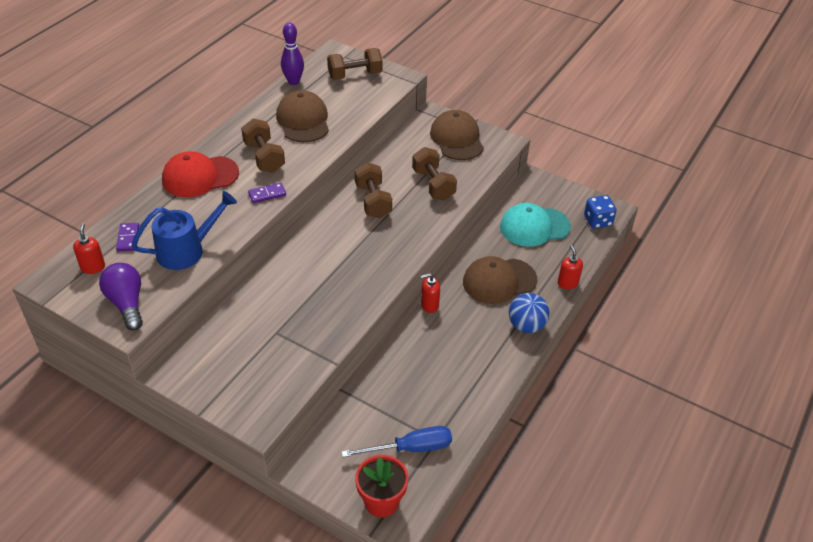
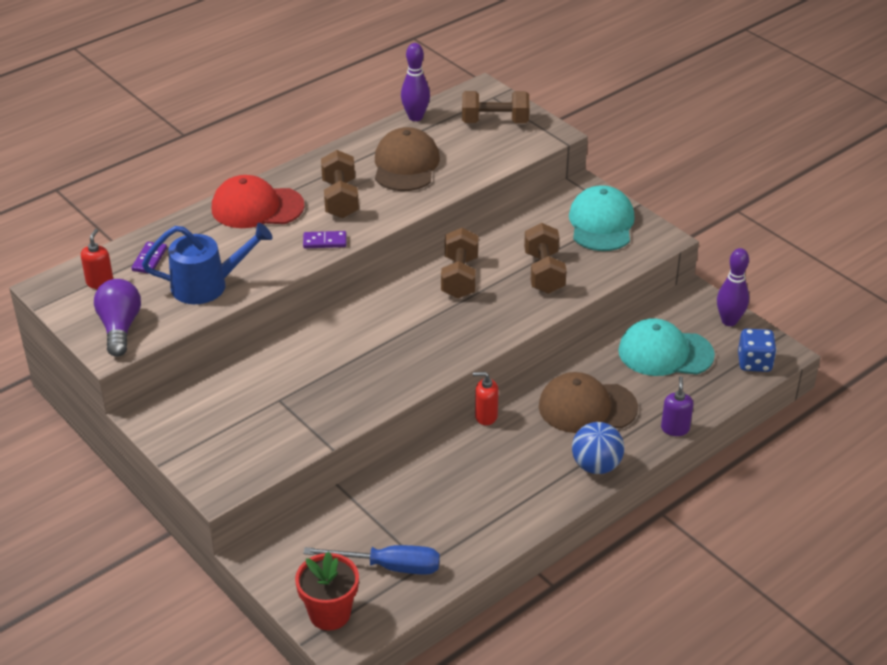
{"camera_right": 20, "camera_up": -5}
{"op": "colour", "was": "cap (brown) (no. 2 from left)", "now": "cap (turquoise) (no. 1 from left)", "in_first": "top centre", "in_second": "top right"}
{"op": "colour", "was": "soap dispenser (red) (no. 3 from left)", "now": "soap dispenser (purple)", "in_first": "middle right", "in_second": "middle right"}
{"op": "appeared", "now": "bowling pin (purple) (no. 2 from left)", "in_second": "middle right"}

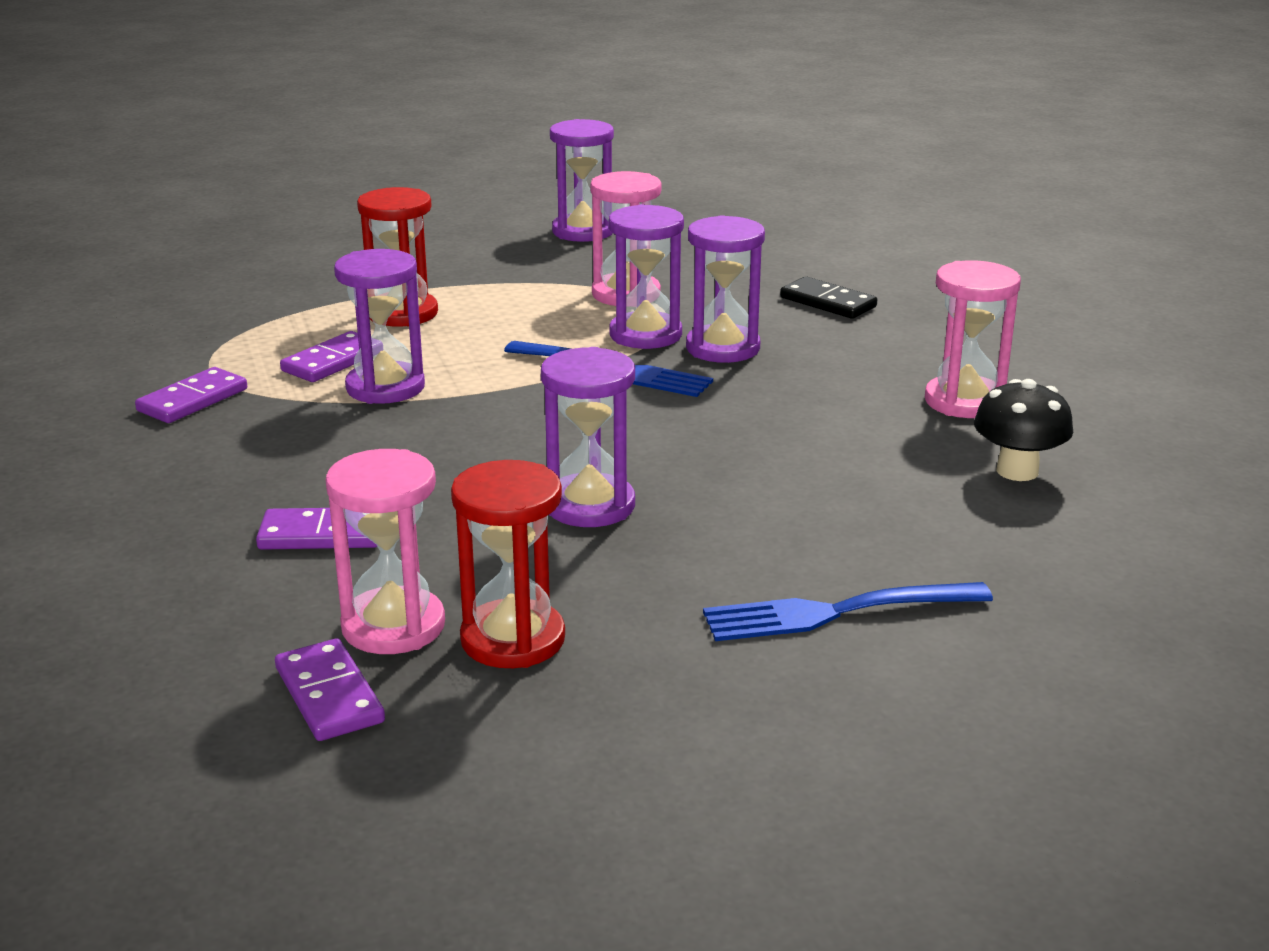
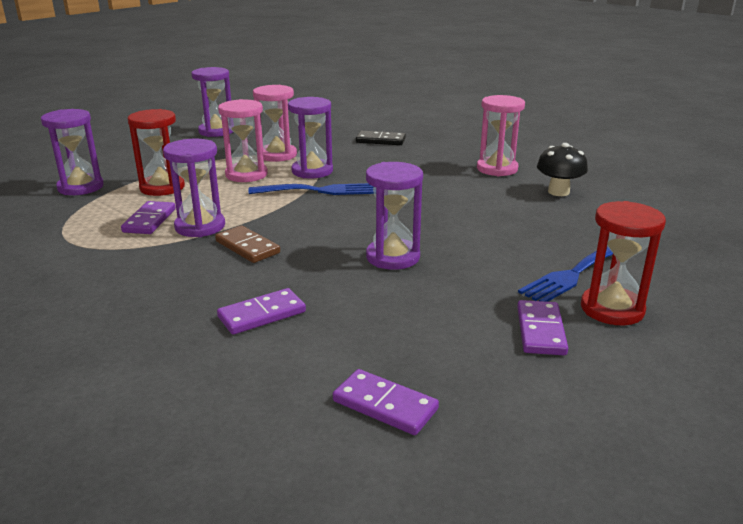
{"camera_right": -30, "camera_up": 0}
{"op": "relocated", "was": "hourglass (purple) (no. 5 from left in the first image)", "now": "hourglass (purple) (no. 1 from left)", "in_first": "top centre", "in_second": "top left"}
{"op": "relocated", "was": "domino (purple) (no. 1 from left in the first image)", "now": "domino (purple) (no. 4 from left)", "in_first": "middle left", "in_second": "middle right"}
{"op": "relocated", "was": "hourglass (pink) (no. 1 from left)", "in_first": "middle left", "in_second": "top left"}
{"op": "relocated", "was": "hourglass (red) (no. 2 from left)", "in_first": "centre", "in_second": "middle right"}
{"op": "appeared", "now": "domino (brown)", "in_second": "middle left"}

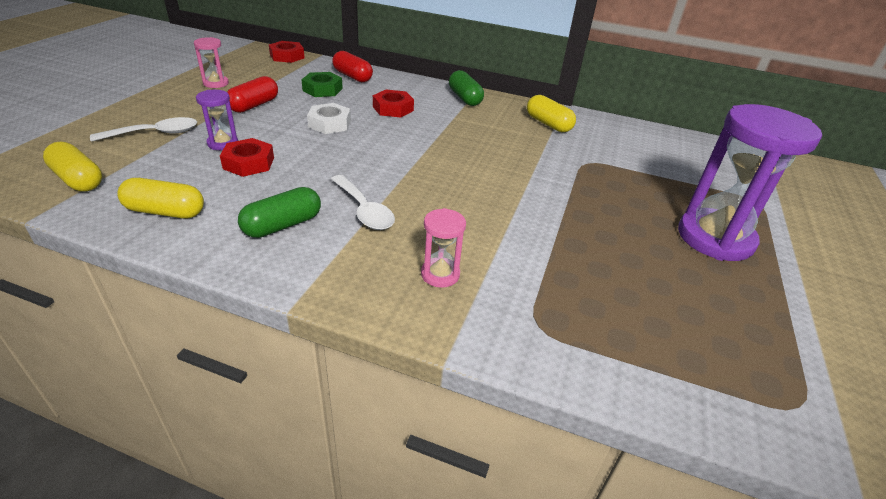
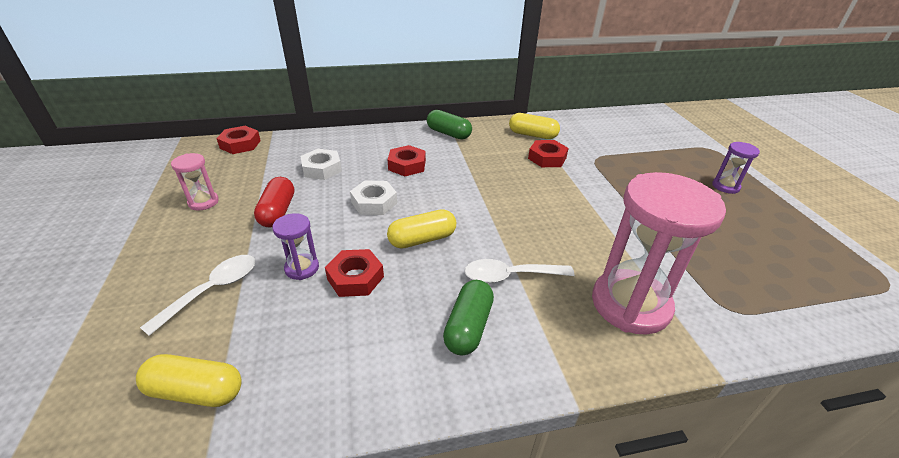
{"camera_right": -30, "camera_up": 0}
{"op": "missing", "was": "capsule (red) (no. 2 from left)", "in_first": "top centre"}
{"op": "colour", "was": "nut (green)", "now": "nut (white) (no. 1 from left)", "in_first": "top centre", "in_second": "centre"}
{"op": "size", "was": "hourglass (purple) (no. 2 from left)", "in_first": "middle right", "in_second": "middle right", "ratio": 0.46}
{"op": "spun", "was": "spoon (white) (no. 2 from left)", "in_first": "centre", "in_second": "centre", "clockwise": 150}
{"op": "relocated", "was": "capsule (yellow) (no. 2 from left)", "in_first": "middle left", "in_second": "centre"}
{"op": "size", "was": "hourglass (pink) (no. 2 from left)", "in_first": "centre", "in_second": "middle right", "ratio": 2.18}
{"op": "appeared", "now": "nut (red) (no. 4 from left)", "in_second": "centre"}

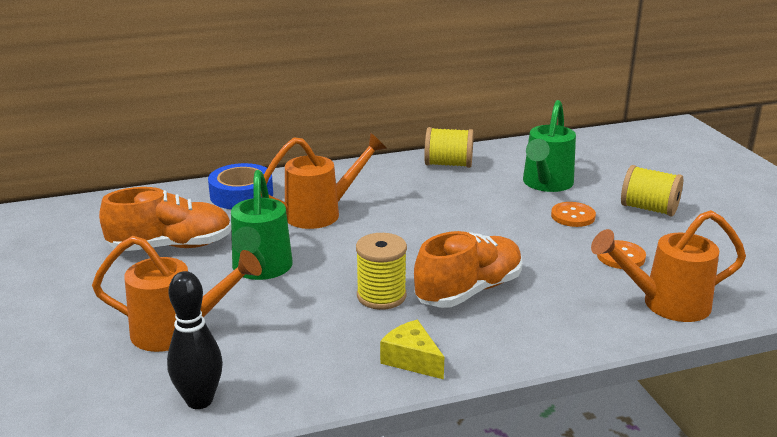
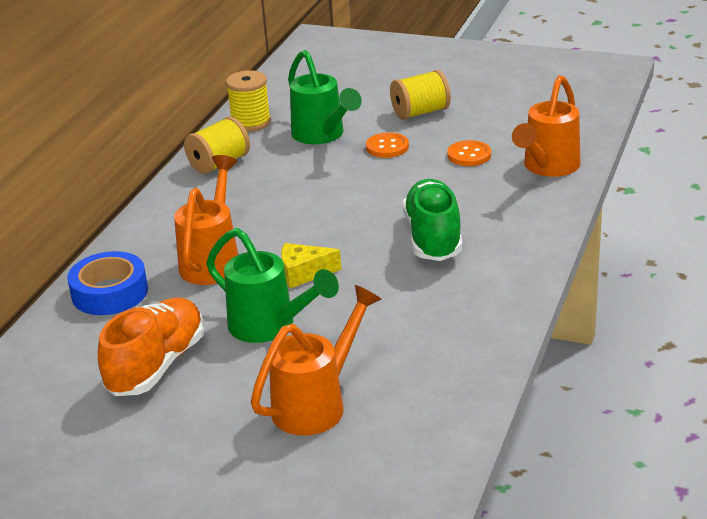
{"camera_right": -50, "camera_up": 5}
{"op": "colour", "was": "shoe (orange) (no. 2 from left)", "now": "shoe (green)", "in_first": "centre", "in_second": "centre"}
{"op": "relocated", "was": "spool (yellow) (no. 1 from left in the first image)", "now": "spool (yellow) (no. 2 from left)", "in_first": "centre", "in_second": "top centre"}
{"op": "missing", "was": "bowling pin (black)", "in_first": "bottom left"}
{"op": "relocated", "was": "cheese (yellow)", "in_first": "bottom centre", "in_second": "centre"}

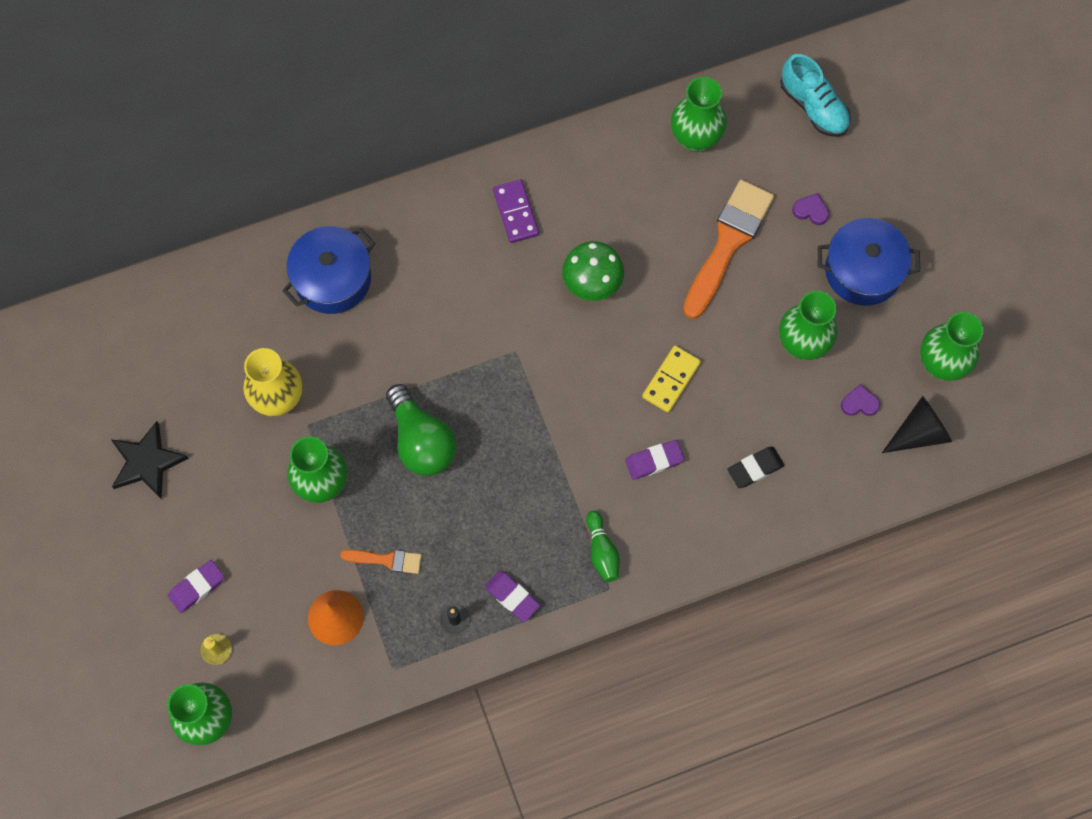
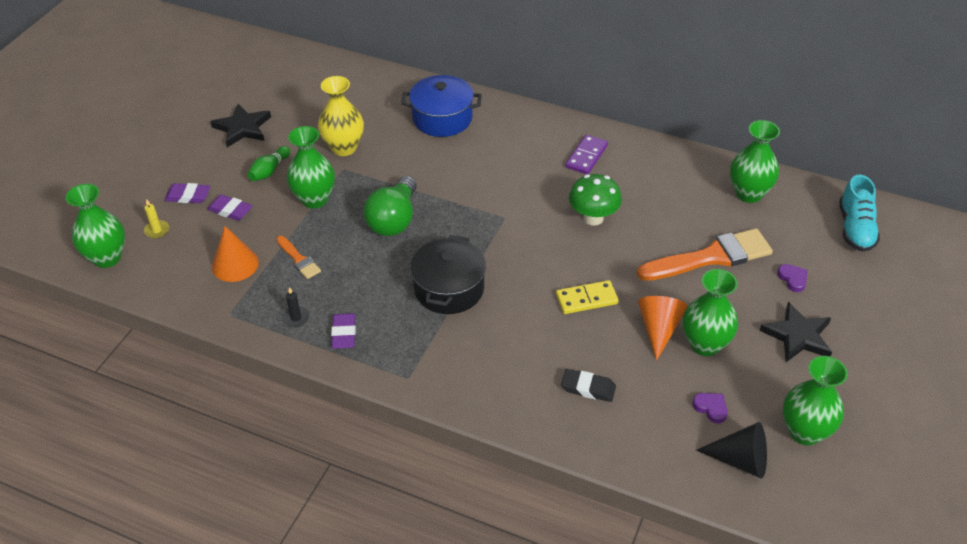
{"camera_right": 45, "camera_up": -25}
{"op": "exchanged", "was": "pot (blue) (no. 2 from left)", "now": "star (black) (no. 2 from left)", "in_first": "top right", "in_second": "middle right"}
{"op": "relocated", "was": "eraser (purple) (no. 3 from left in the first image)", "now": "eraser (purple) (no. 2 from left)", "in_first": "centre", "in_second": "middle left"}
{"op": "relocated", "was": "bowling pin (green)", "in_first": "bottom centre", "in_second": "top left"}
{"op": "appeared", "now": "pot (black)", "in_second": "centre"}
{"op": "appeared", "now": "cone (orange) (no. 2 from left)", "in_second": "middle right"}

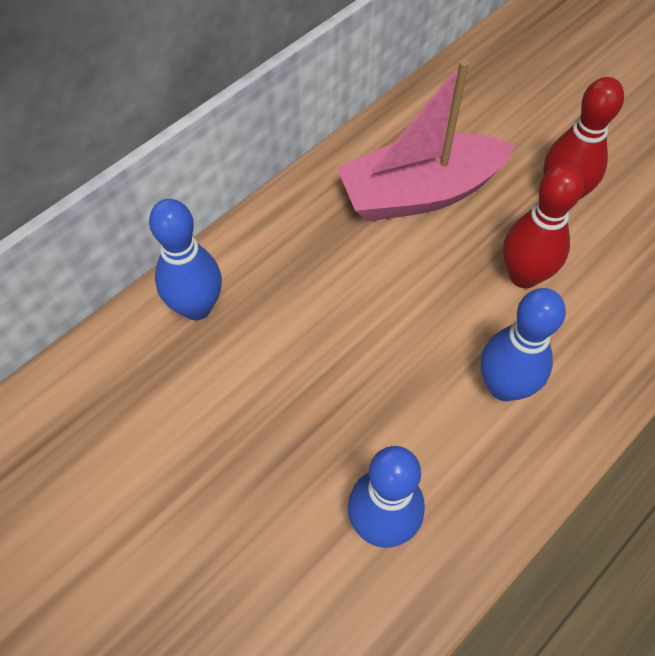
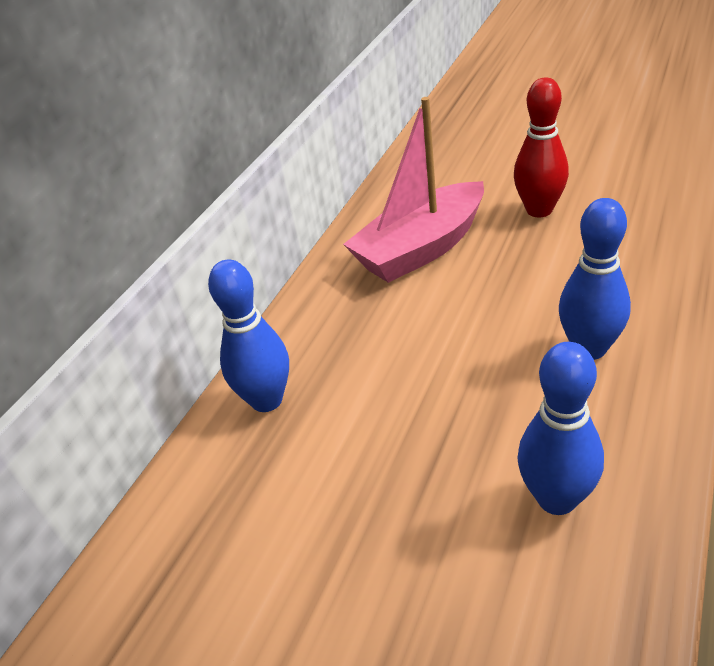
{"camera_right": -15, "camera_up": -20}
{"op": "missing", "was": "bowling pin (red) (no. 1 from left)", "in_first": "middle right"}

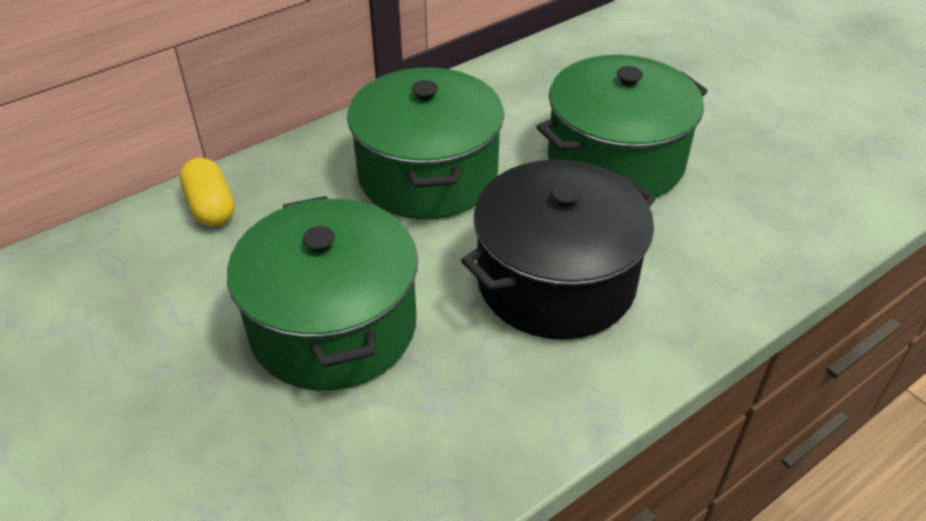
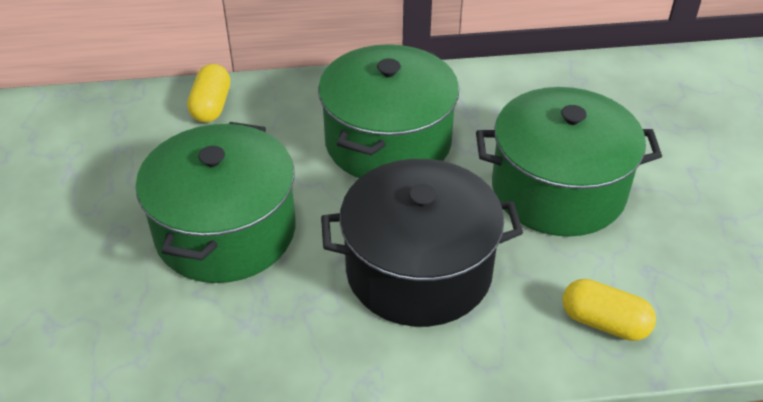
{"camera_right": 30, "camera_up": 0}
{"op": "appeared", "now": "capsule (yellow) (no. 2 from left)", "in_second": "bottom right"}

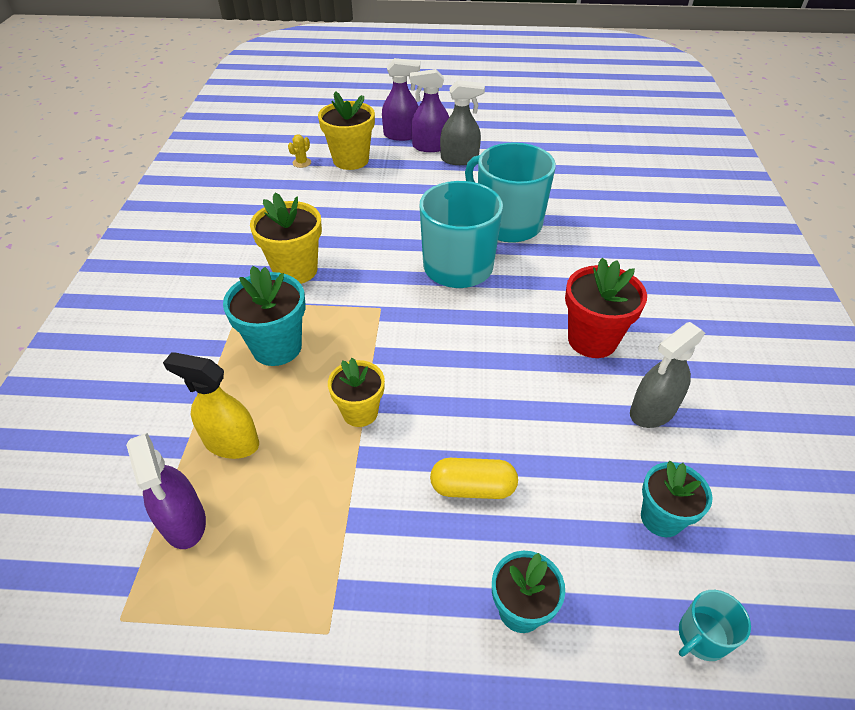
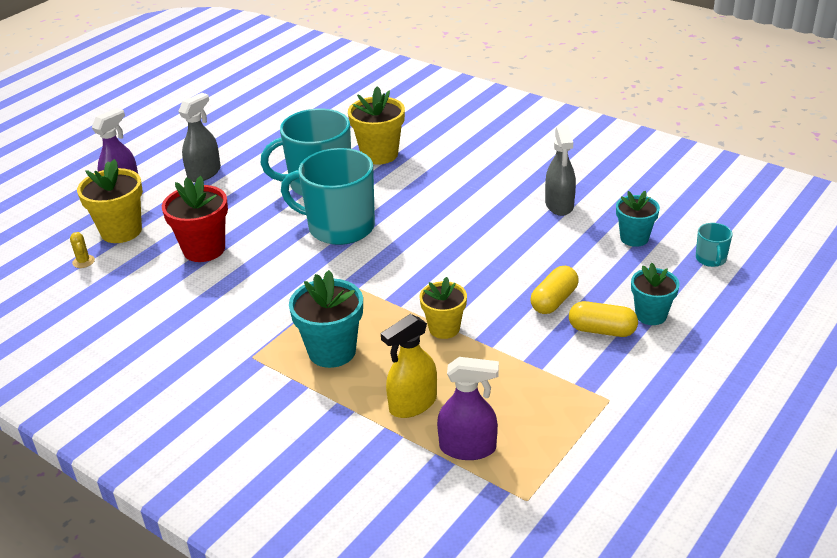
{"camera_right": -55, "camera_up": -10}
{"op": "missing", "was": "spray bottle (purple) (no. 3 from left)", "in_first": "top centre"}
{"op": "relocated", "was": "flower pot (yellow) (no. 1 from left in the first image)", "now": "flower pot (yellow) (no. 2 from left)", "in_first": "centre", "in_second": "top centre"}
{"op": "relocated", "was": "flower pot (red)", "in_first": "middle right", "in_second": "middle left"}
{"op": "appeared", "now": "capsule (yellow) (no. 2 from left)", "in_second": "middle right"}

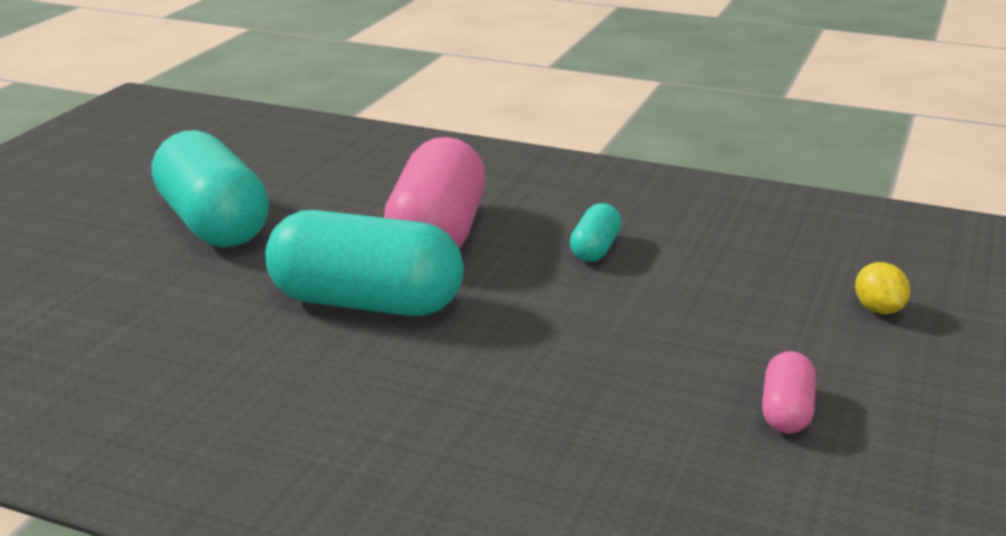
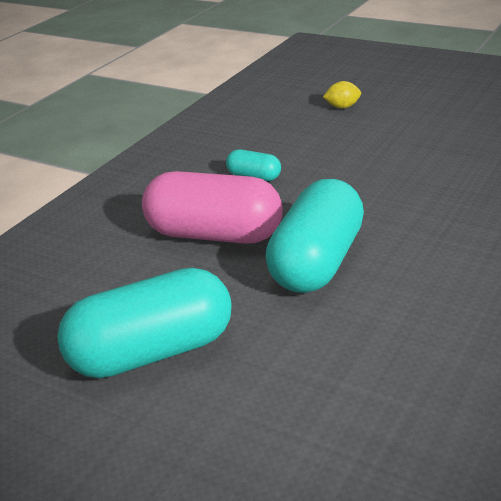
{"camera_right": -80, "camera_up": 5}
{"op": "missing", "was": "capsule (pink) (no. 2 from left)", "in_first": "bottom right"}

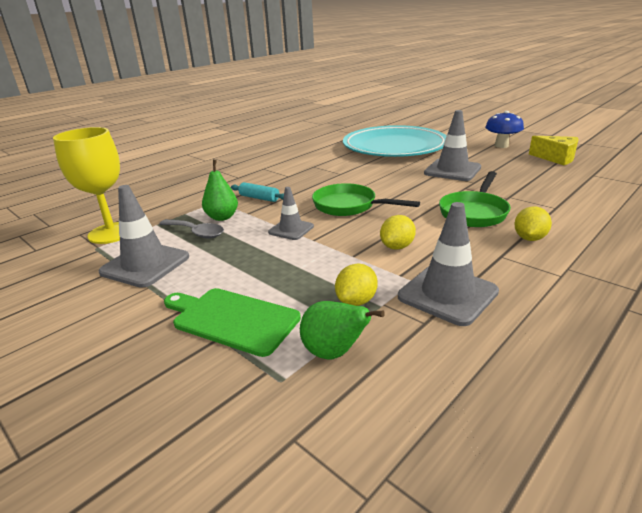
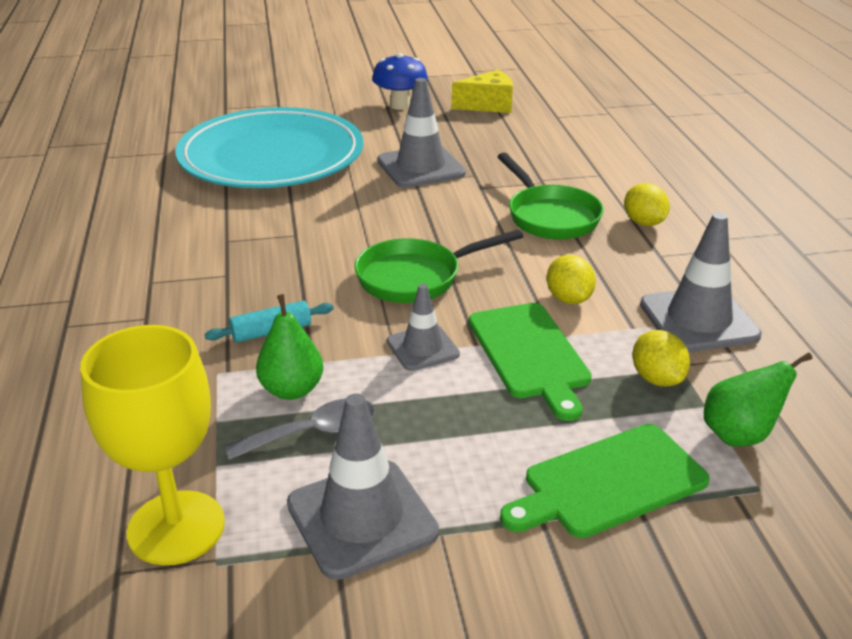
{"camera_right": -55, "camera_up": 5}
{"op": "appeared", "now": "cutting board (green) (no. 1 from left)", "in_second": "centre"}

